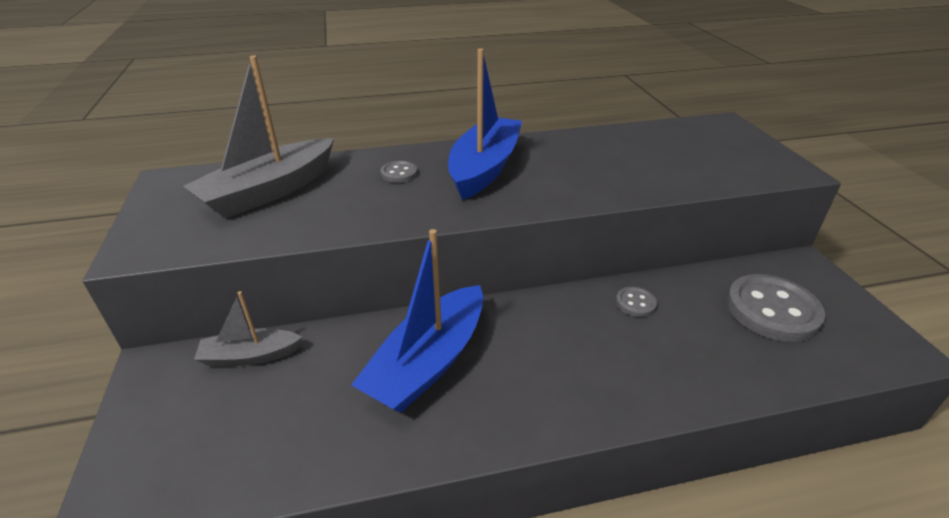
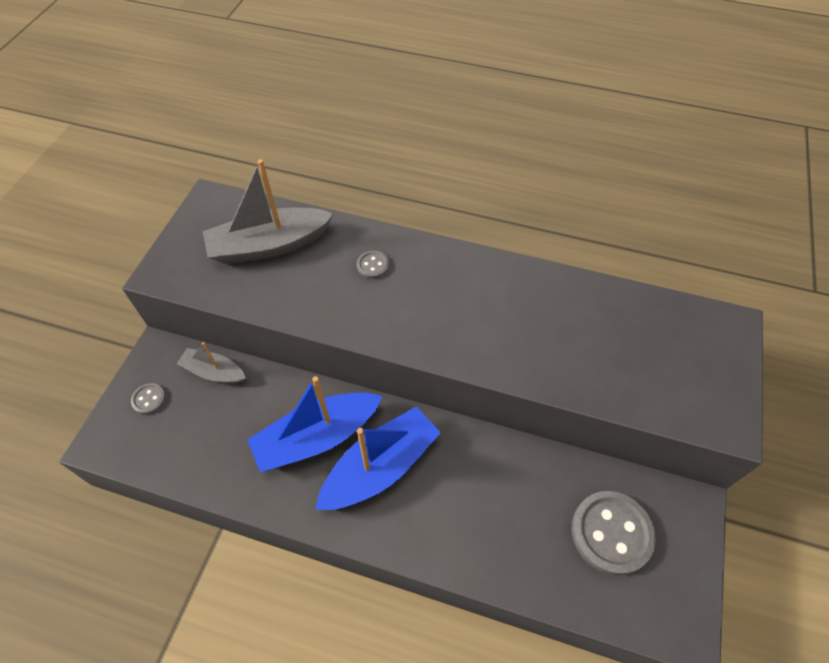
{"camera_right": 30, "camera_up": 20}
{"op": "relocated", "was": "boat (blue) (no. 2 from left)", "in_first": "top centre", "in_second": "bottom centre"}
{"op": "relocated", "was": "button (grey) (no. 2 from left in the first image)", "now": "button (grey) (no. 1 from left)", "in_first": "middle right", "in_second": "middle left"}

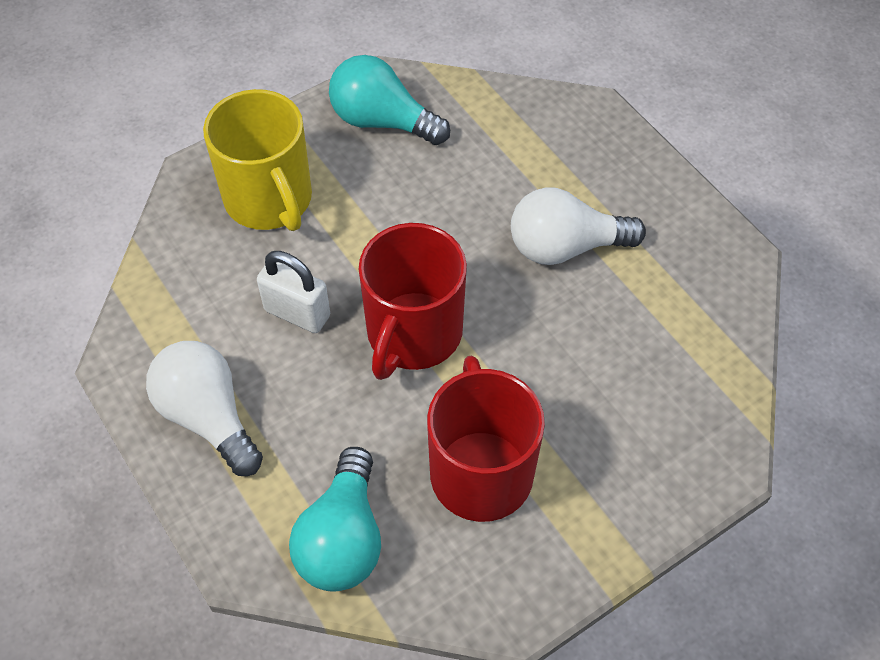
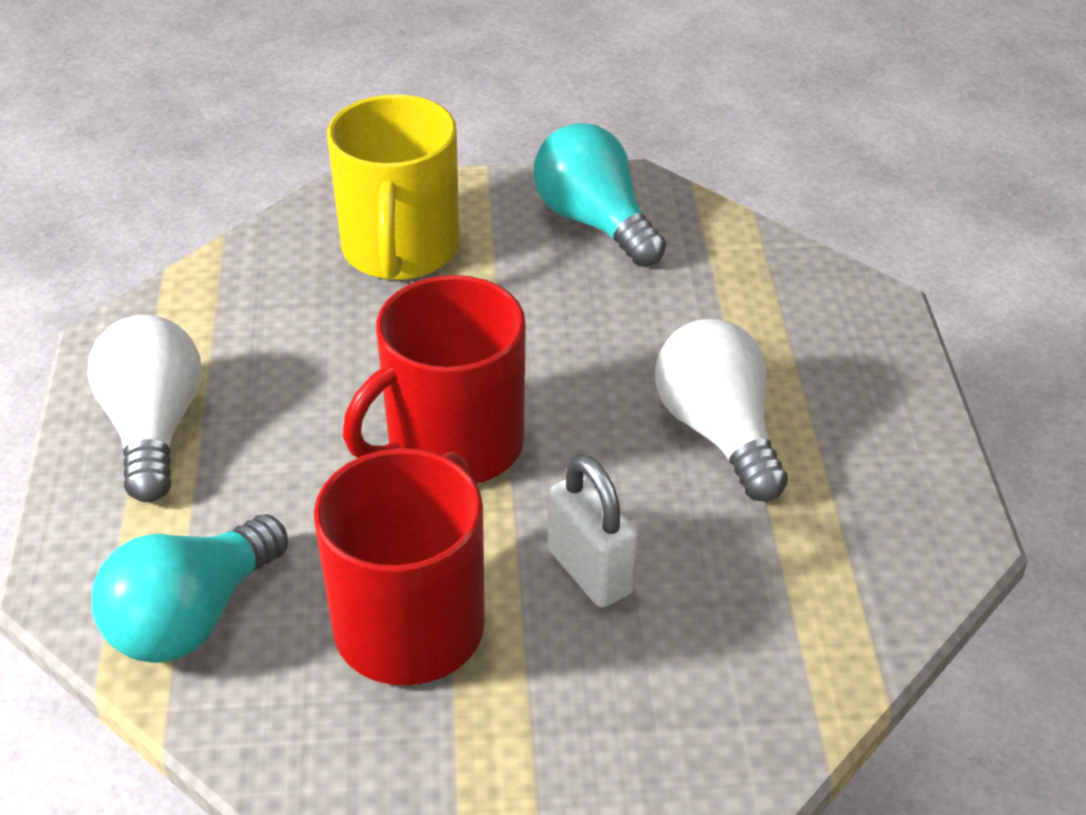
{"camera_right": 30, "camera_up": -15}
{"op": "spun", "was": "light bulb (white) (no. 2 from left)", "in_first": "centre", "in_second": "centre", "clockwise": 45}
{"op": "relocated", "was": "padlock (white)", "in_first": "middle left", "in_second": "centre"}

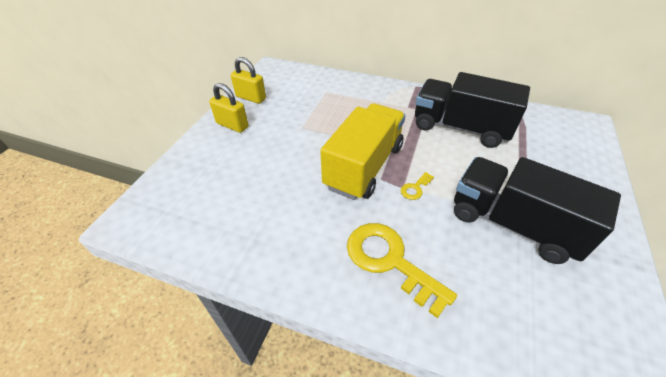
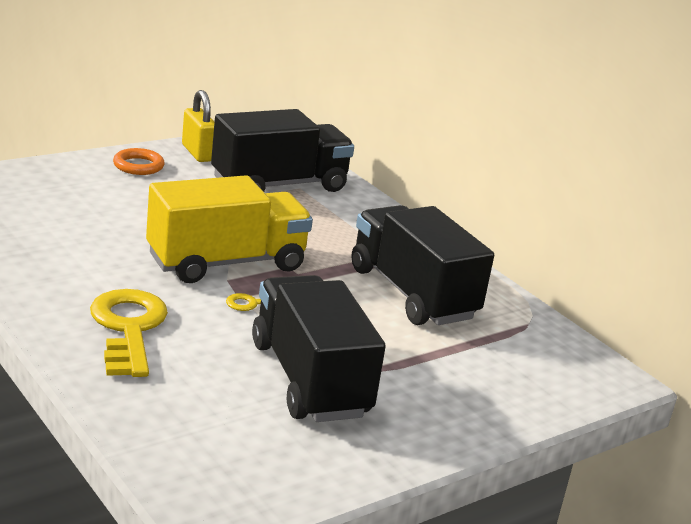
{"camera_right": 30, "camera_up": -20}
{"op": "exchanged", "was": "padlock (yellow) (no. 1 from left)", "now": "ring (orange)", "in_first": "top centre", "in_second": "top left"}
{"op": "appeared", "now": "truck (black) (no. 1 from left)", "in_second": "top centre"}

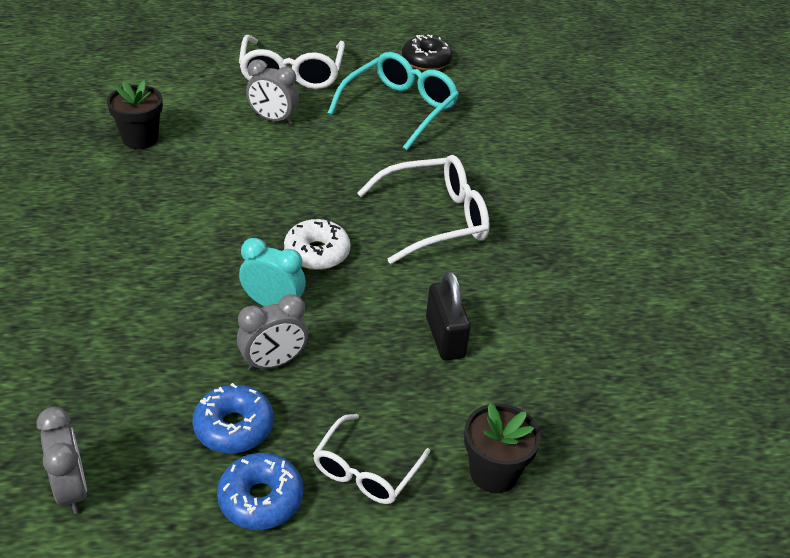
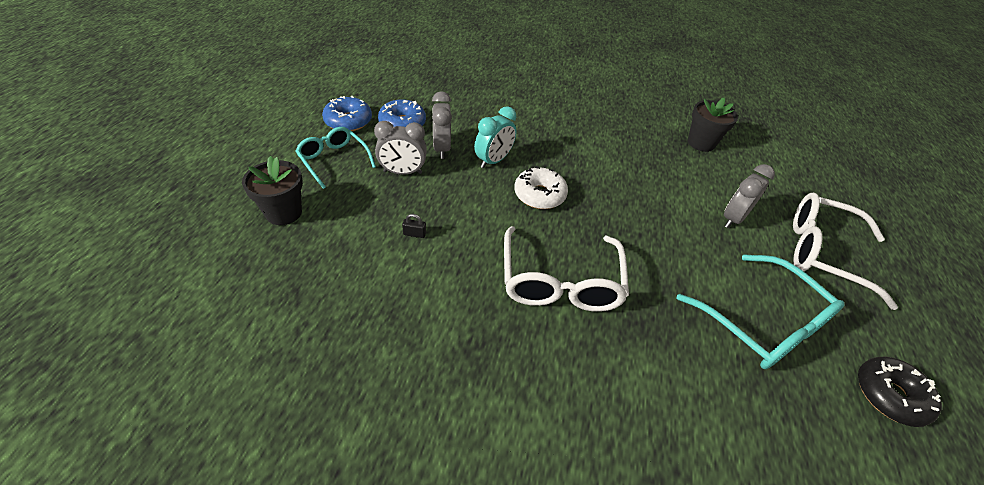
{"camera_right": 110, "camera_up": 5}
{"op": "size", "was": "padlock (black)", "in_first": "centre", "in_second": "centre", "ratio": 0.41}
{"op": "relocated", "was": "clock (grey) (no. 1 from left)", "in_first": "bottom left", "in_second": "top centre"}
{"op": "colour", "was": "glasses (white) (no. 2 from left)", "now": "glasses (turquoise) (no. 1 from left)", "in_first": "bottom centre", "in_second": "top centre"}

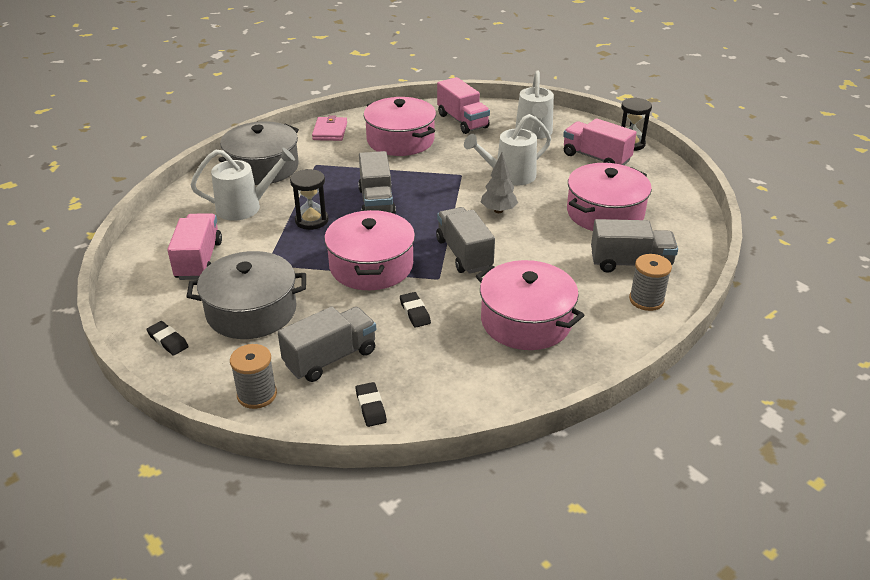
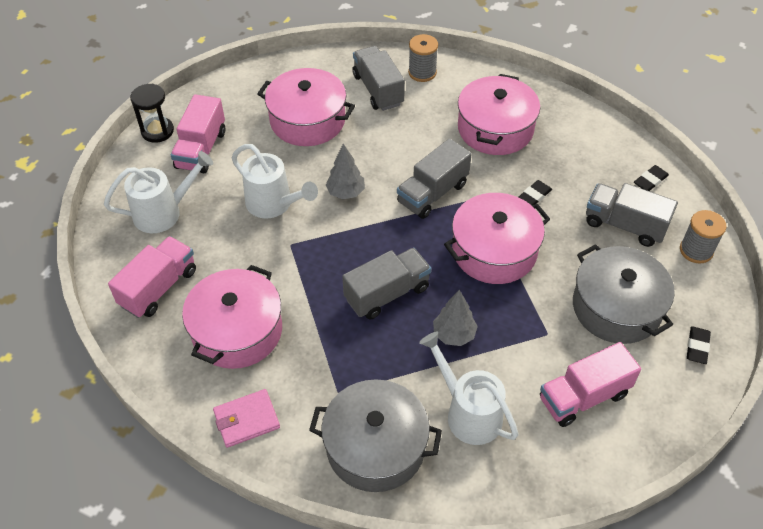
{"camera_right": -115, "camera_up": 15}
{"op": "exchanged", "was": "hourglass (black) (no. 1 from left)", "now": "tree (grey) (no. 2 from left)", "in_first": "centre", "in_second": "centre"}

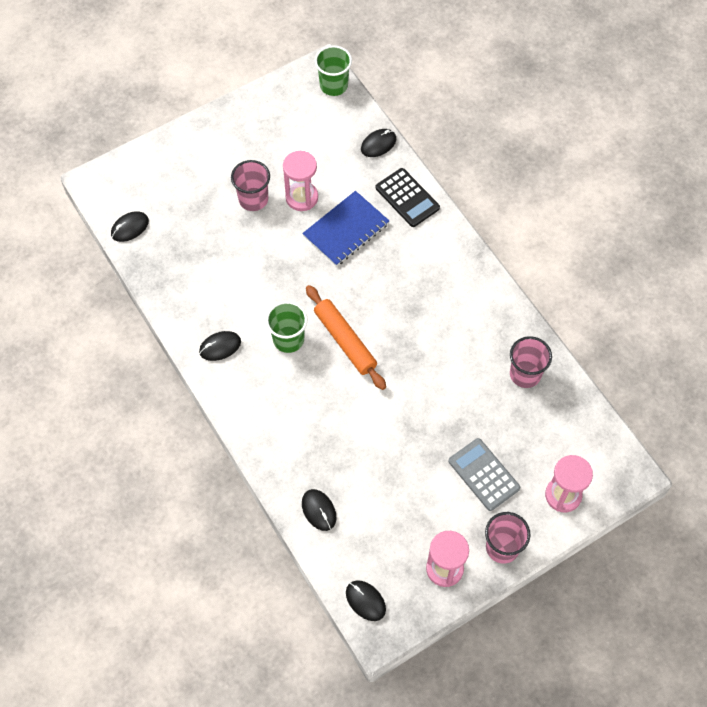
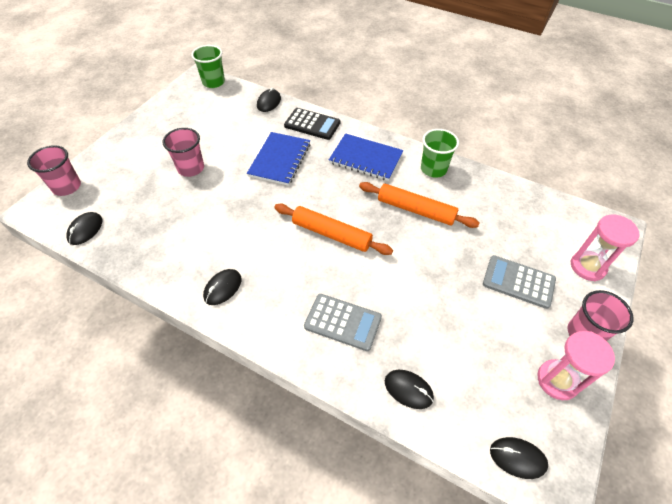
{"camera_right": -30, "camera_up": -10}
{"op": "missing", "was": "hourglass (pink) (no. 1 from left)", "in_first": "top centre"}
{"op": "relocated", "was": "cup (green) (no. 1 from left in the first image)", "now": "cup (green) (no. 2 from left)", "in_first": "centre", "in_second": "top centre"}
{"op": "relocated", "was": "cup (pink) (no. 3 from left in the first image)", "now": "cup (pink) (no. 1 from left)", "in_first": "middle right", "in_second": "middle left"}
{"op": "appeared", "now": "notebook (blue) (no. 2 from left)", "in_second": "top centre"}
{"op": "appeared", "now": "rolling pin (orange) (no. 2 from left)", "in_second": "centre"}
{"op": "appeared", "now": "calculator (grey) (no. 1 from left)", "in_second": "centre"}

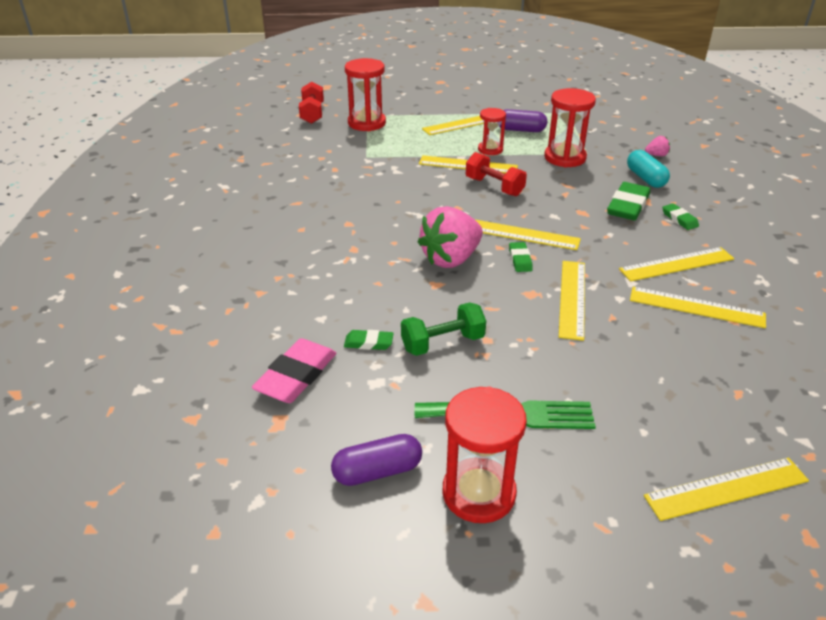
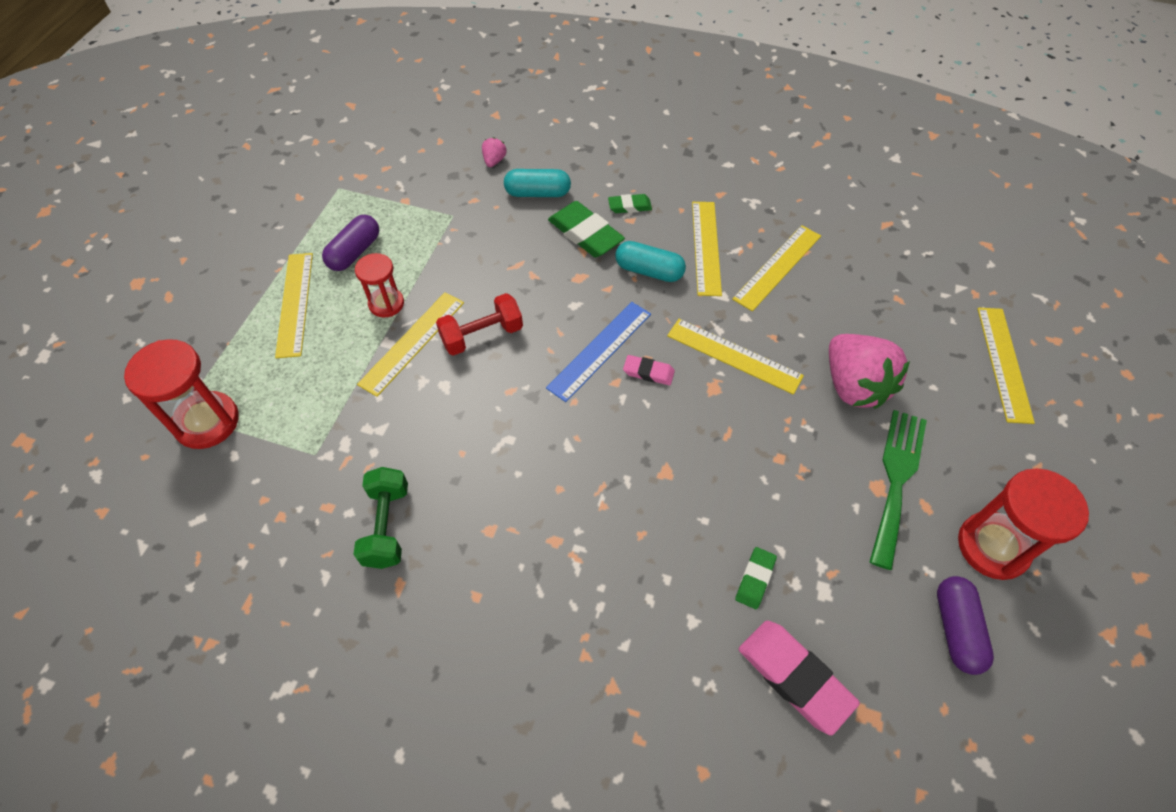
{"camera_right": -70, "camera_up": 20}
{"op": "missing", "was": "dumbbell (red) (no. 1 from left)", "in_first": "top centre"}
{"op": "missing", "was": "hourglass (red) (no. 4 from left)", "in_first": "top right"}
{"op": "relocated", "was": "strawberry (pink) (no. 1 from left in the first image)", "now": "strawberry (pink) (no. 2 from left)", "in_first": "centre", "in_second": "middle right"}
{"op": "colour", "was": "ruler (yellow) (no. 3 from left)", "now": "ruler (blue)", "in_first": "centre", "in_second": "centre"}
{"op": "colour", "was": "eraser (green) (no. 2 from left)", "now": "eraser (pink) (no. 1 from left)", "in_first": "centre", "in_second": "centre"}
{"op": "relocated", "was": "dumbbell (green)", "in_first": "centre", "in_second": "middle left"}
{"op": "appeared", "now": "capsule (turquoise) (no. 2 from left)", "in_second": "top centre"}

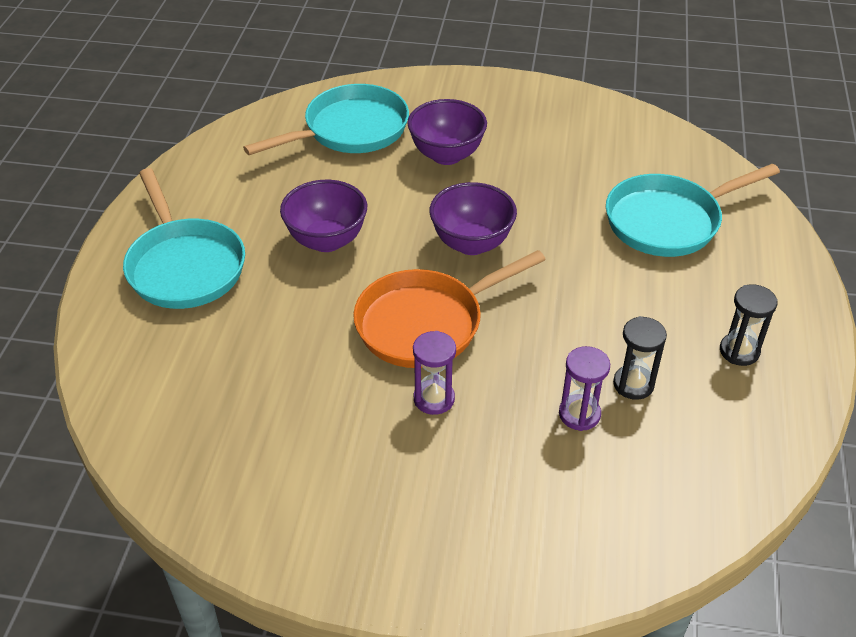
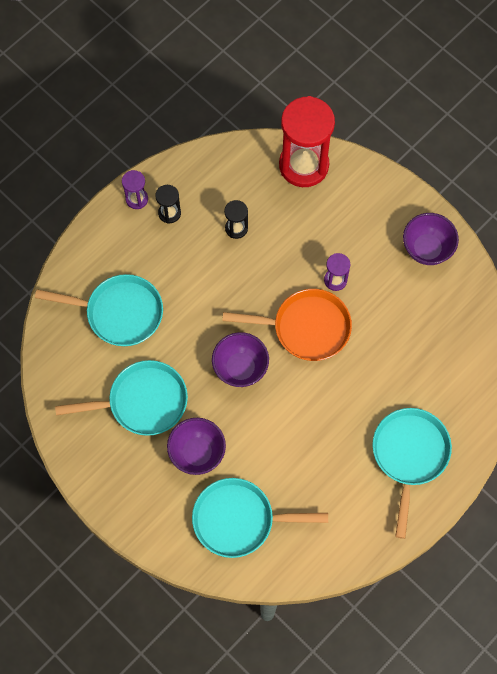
{"camera_right": -145, "camera_up": 25}
{"op": "relocated", "was": "bowl (purple) (no. 1 from left in the first image)", "now": "bowl (purple) (no. 3 from left)", "in_first": "centre", "in_second": "middle right"}
{"op": "relocated", "was": "hourglass (purple) (no. 2 from left in the first image)", "now": "hourglass (purple) (no. 1 from left)", "in_first": "middle right", "in_second": "top left"}
{"op": "appeared", "now": "hourglass (red)", "in_second": "top centre"}
{"op": "appeared", "now": "pan (turquoise) (no. 2 from left)", "in_second": "middle left"}

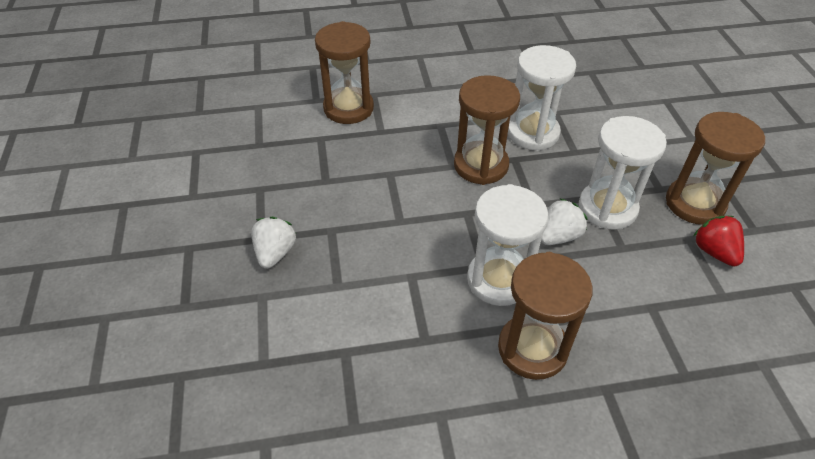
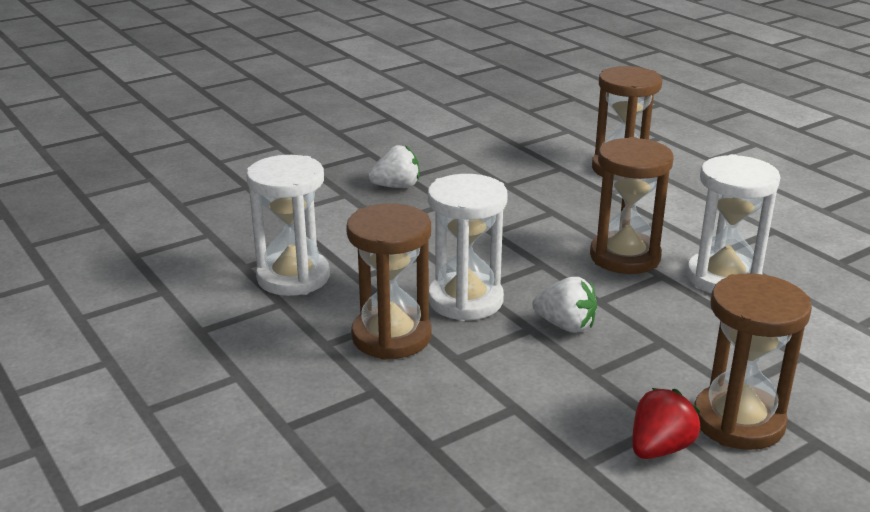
{"camera_right": 65, "camera_up": -20}
{"op": "relocated", "was": "hourglass (white) (no. 3 from left in the first image)", "now": "hourglass (white) (no. 1 from left)", "in_first": "middle right", "in_second": "middle left"}

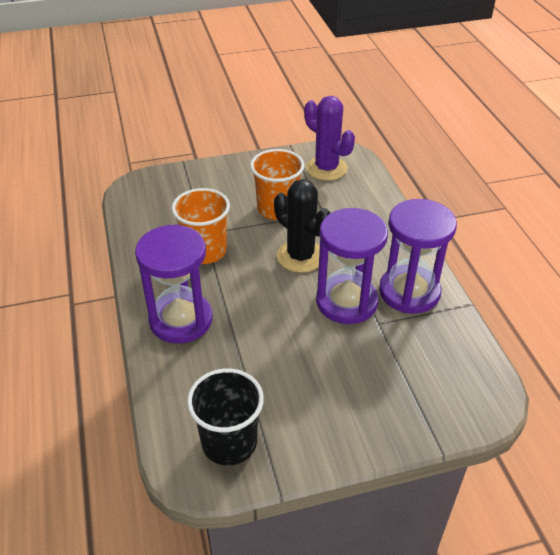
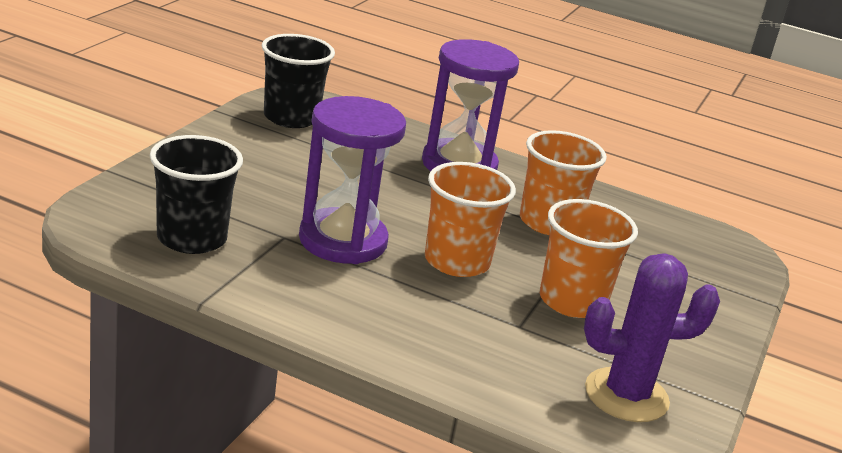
{"camera_right": 125, "camera_up": -15}
{"op": "exchanged", "was": "cactus (black)", "now": "cup (orange) (no. 1 from left)", "in_first": "centre", "in_second": "centre"}
{"op": "missing", "was": "hourglass (purple) (no. 3 from left)", "in_first": "middle right"}
{"op": "appeared", "now": "cup (black) (no. 1 from left)", "in_second": "middle left"}

